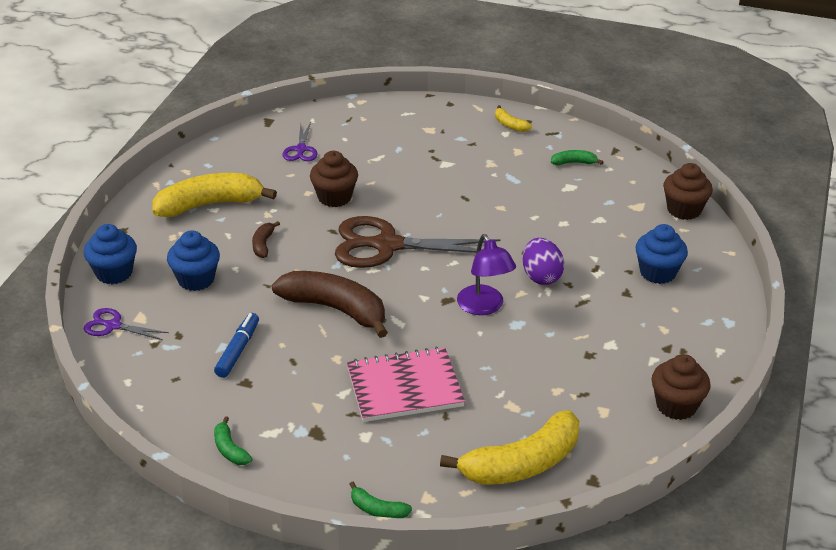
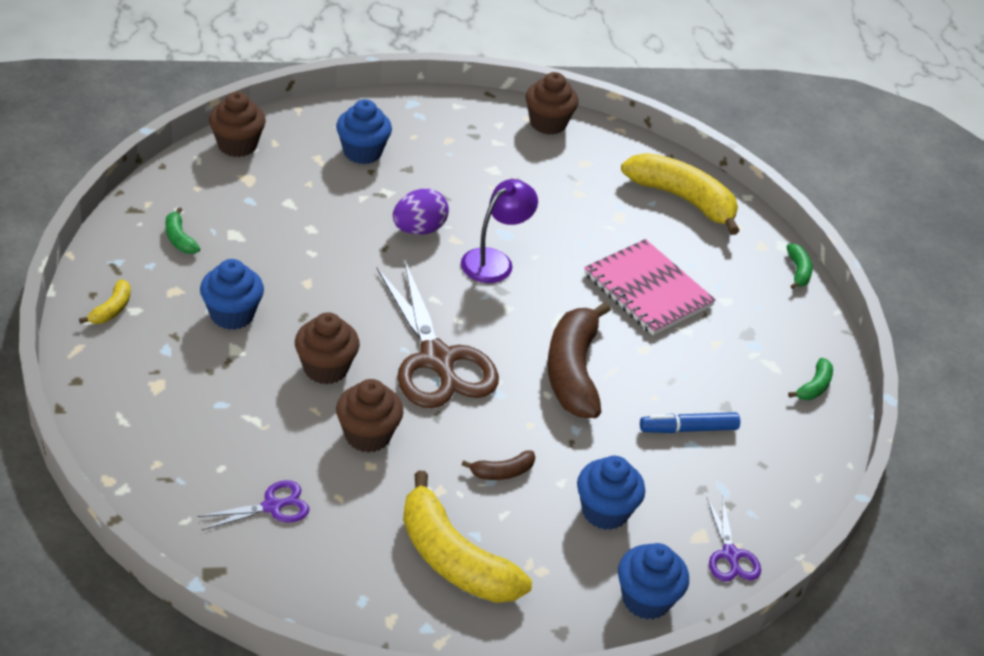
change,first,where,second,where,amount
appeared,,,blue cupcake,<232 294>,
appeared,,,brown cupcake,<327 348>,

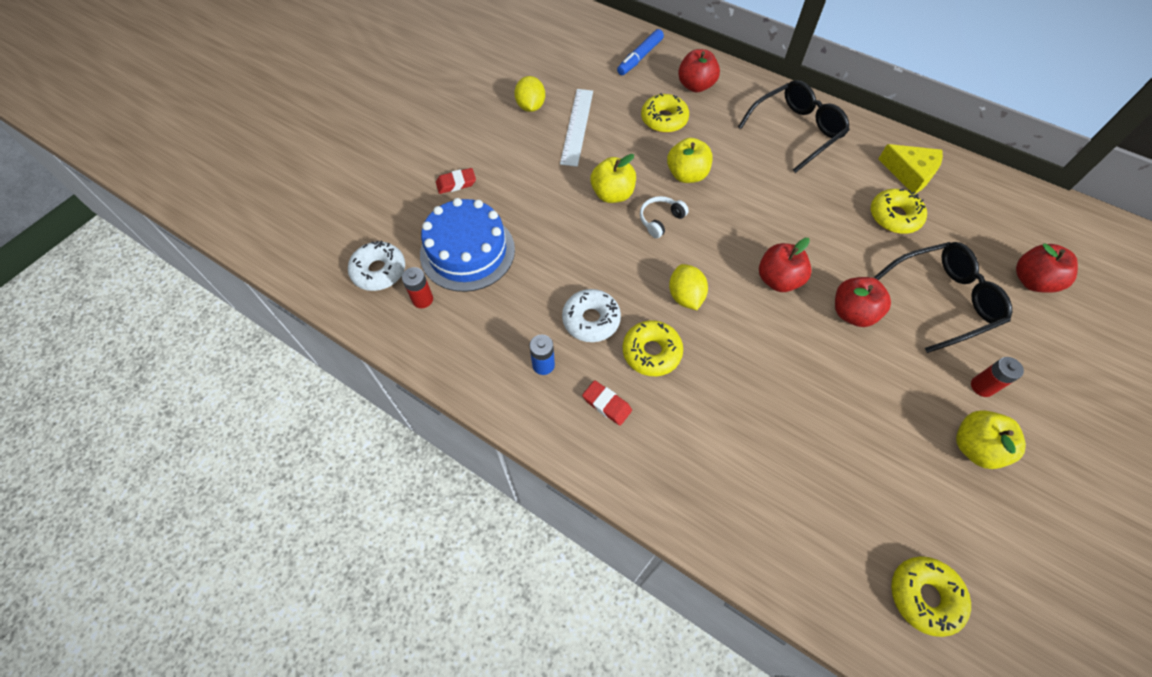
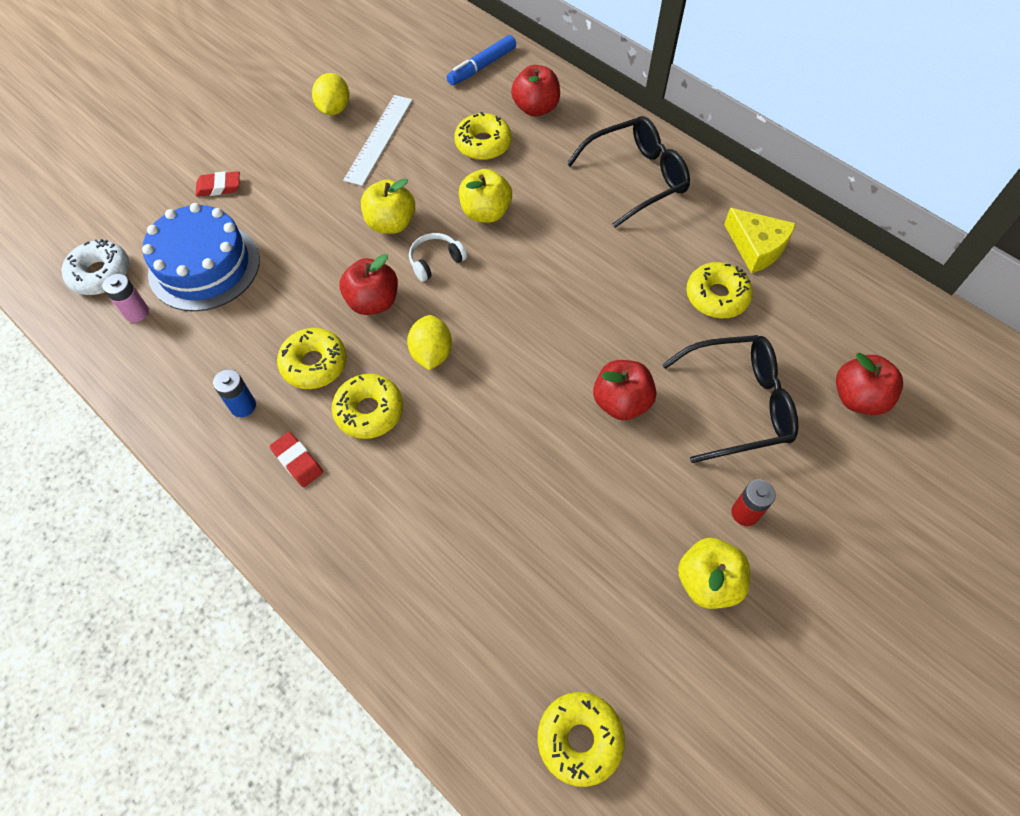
change,first,where,second,where,amount
colour,red battery,<417 287>,pink battery,<126 298>,
colour,white donut,<591 315>,yellow donut,<312 358>,
relocated,red apple,<785 265>,,<369 284>,

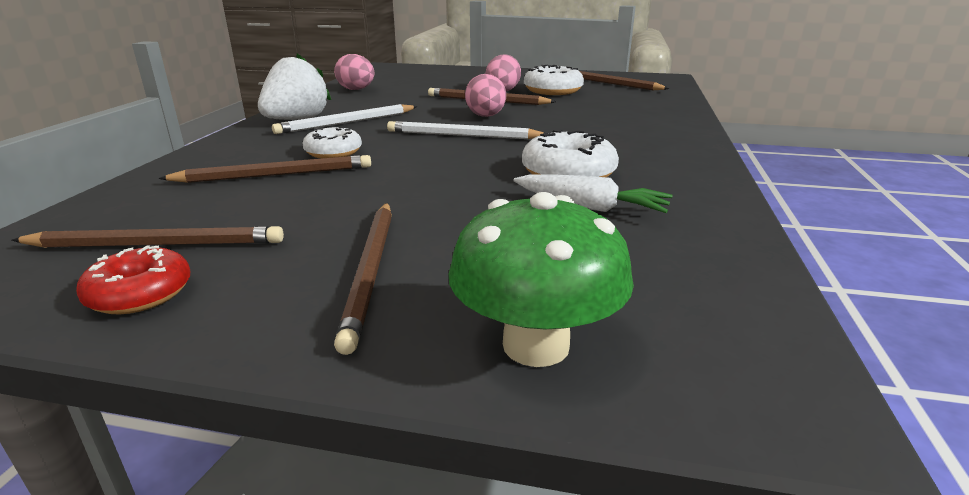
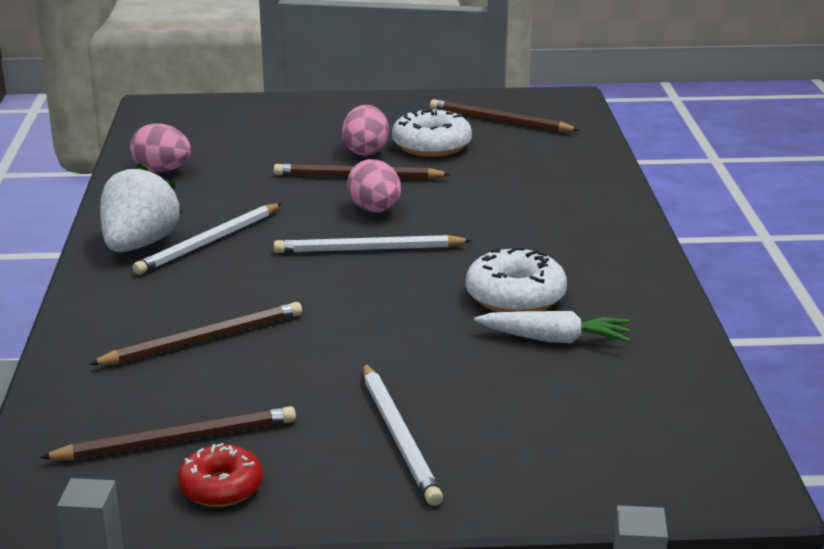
change,first,where,second,where,amount
colour,brown pencil,<363 279>,white pencil,<403 434>,
missing,white donut,<332 142>,,,
missing,green mushroom,<541 279>,,,

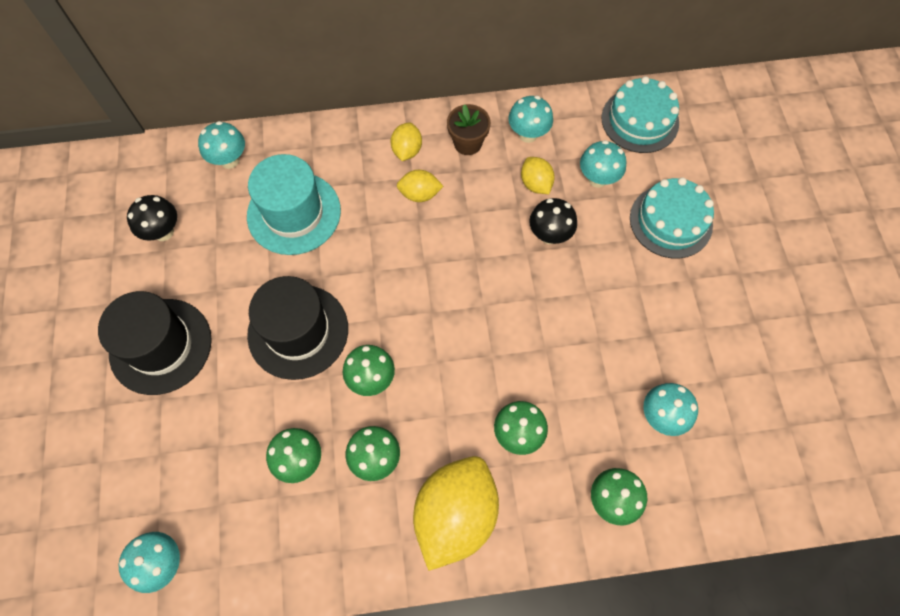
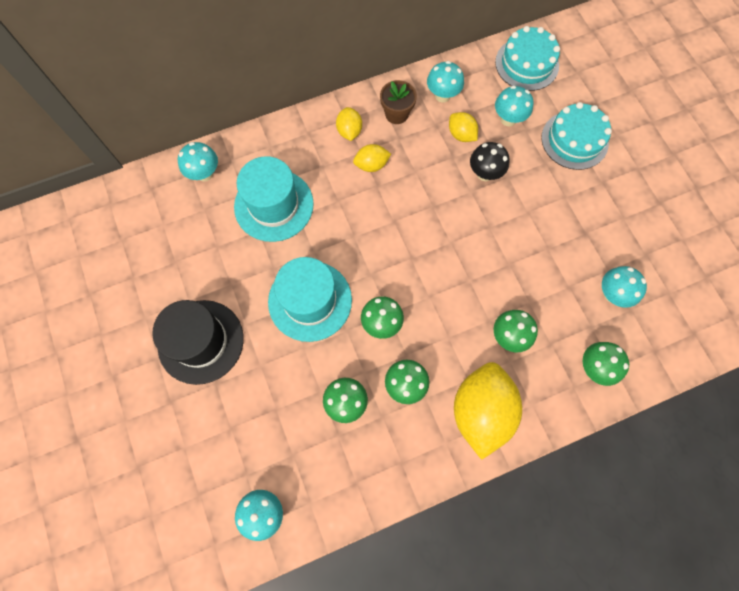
change,first,where,second,where,amount
colour,black hat,<297 328>,turquoise hat,<310 299>,
missing,black mushroom,<152 218>,,,

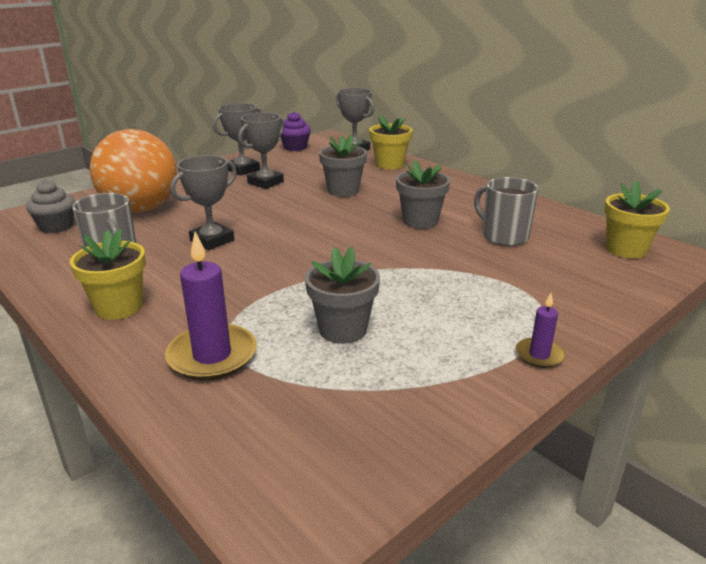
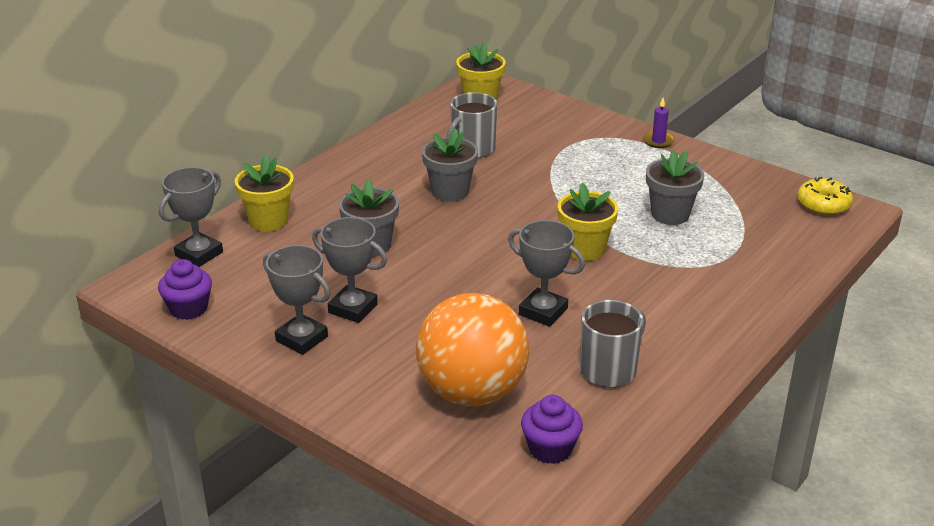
change,first,where,second,where,amount
colour,grey cupcake,<50 206>,purple cupcake,<552 429>,
relocated,yellow flower pot,<108 274>,,<588 222>,
appeared,,,yellow donut,<825 196>,
missing,purple candle,<211 306>,,,

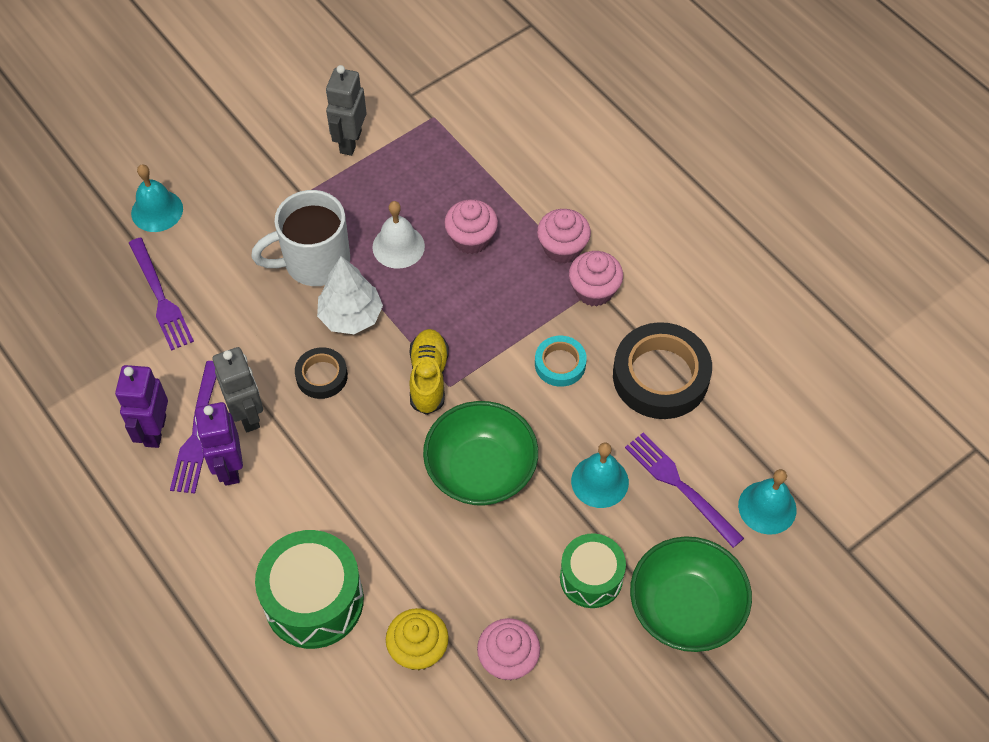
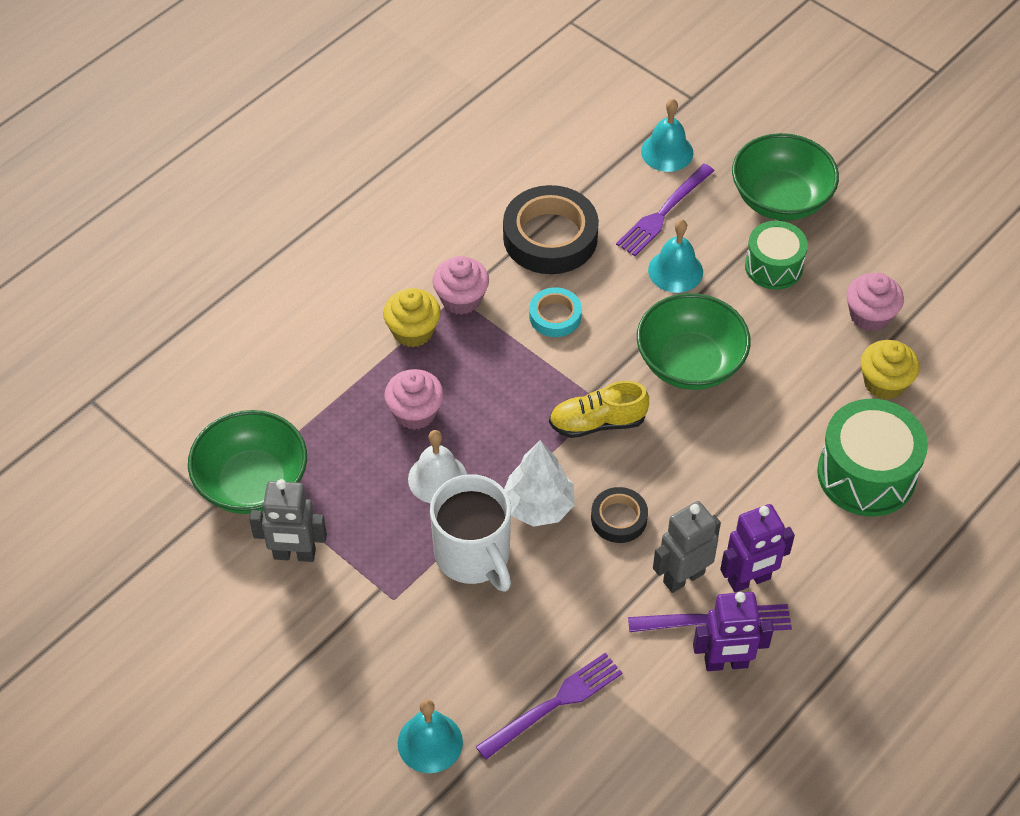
change,first,where,second,where,amount
appeared,,,green bowl,<247 462>,
colour,pink cupcake,<564 236>,yellow cupcake,<412 317>,

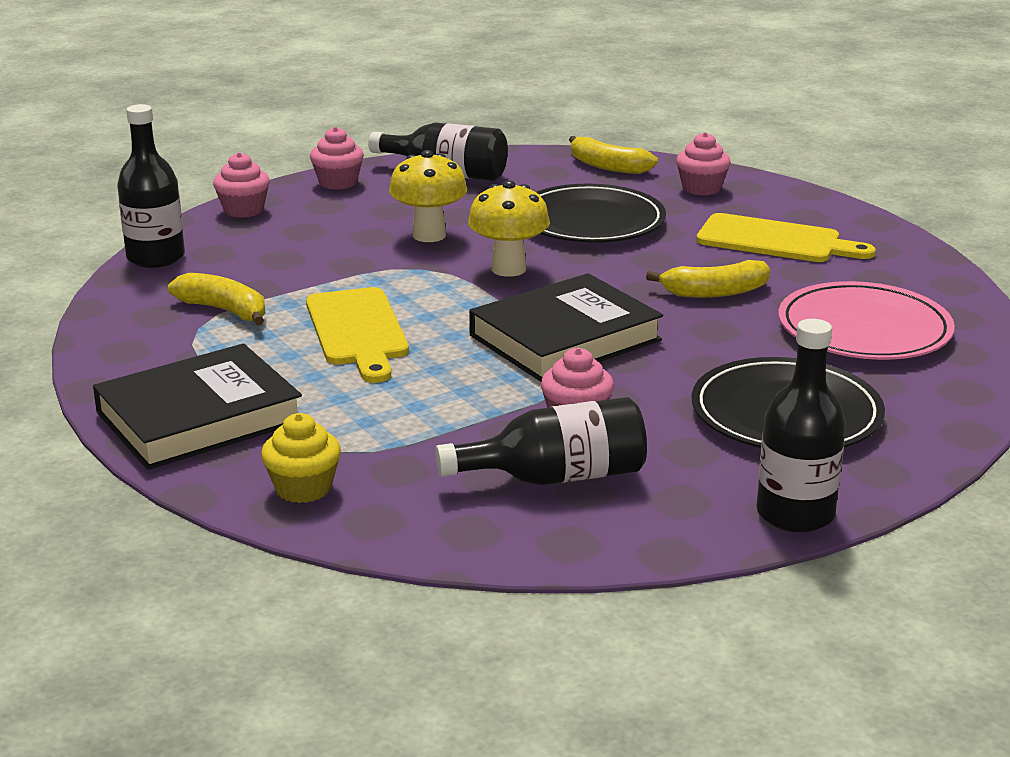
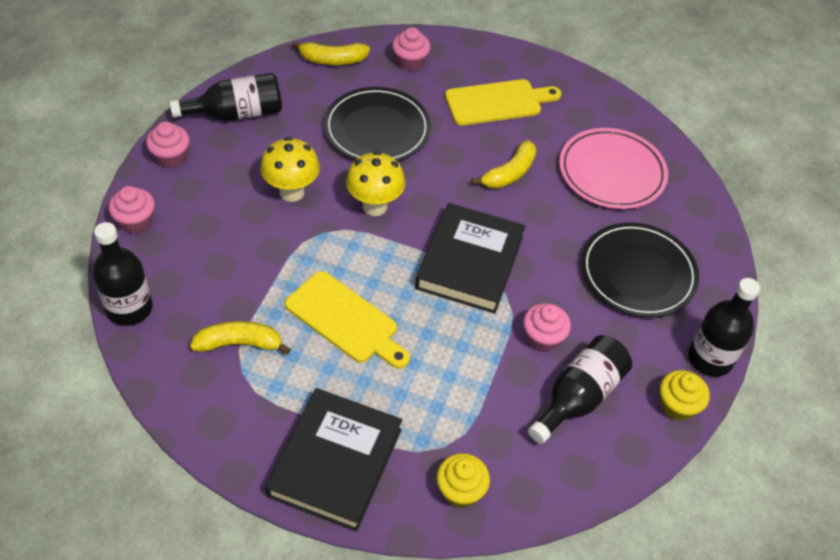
change,first,where,second,where,amount
appeared,,,yellow cupcake,<685 395>,

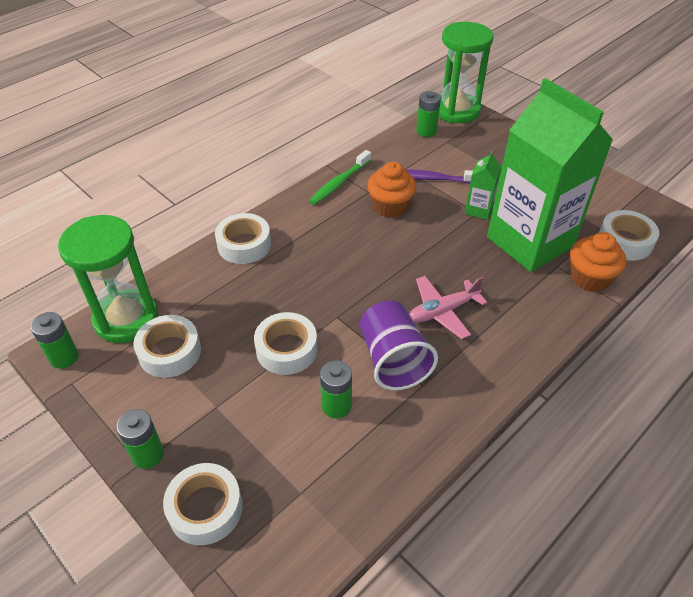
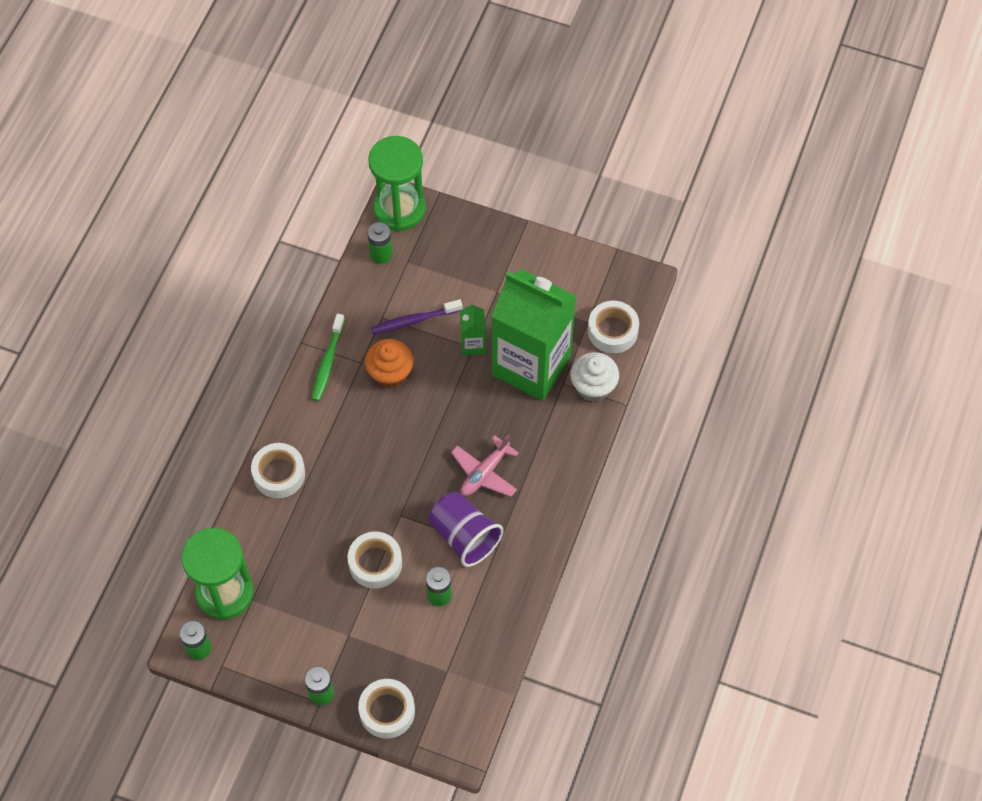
change,first,where,second,where,amount
colour,orange cupcake,<598 262>,white cupcake,<594 377>,
missing,white tape,<167 346>,,,

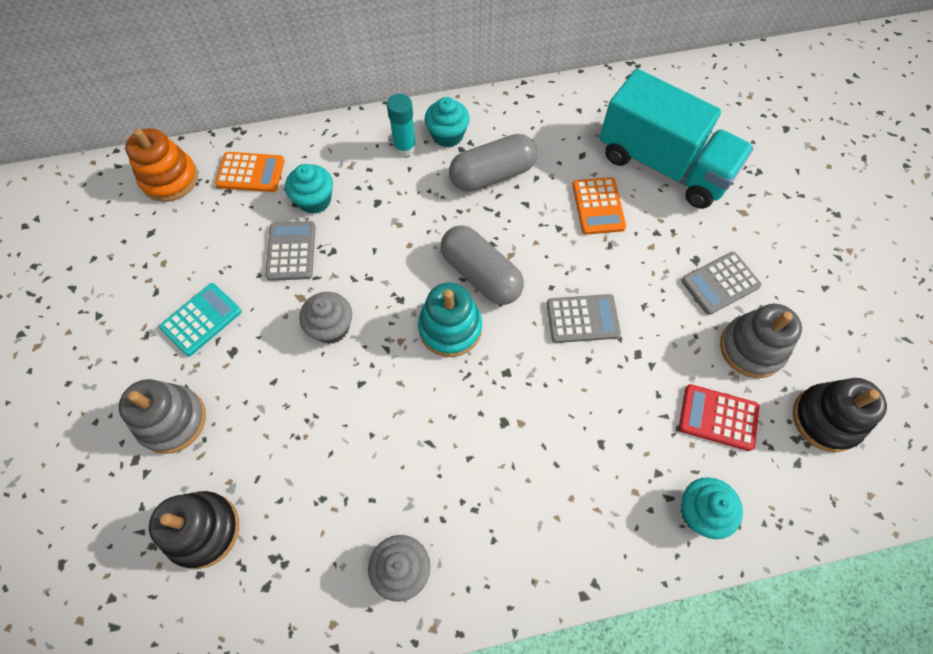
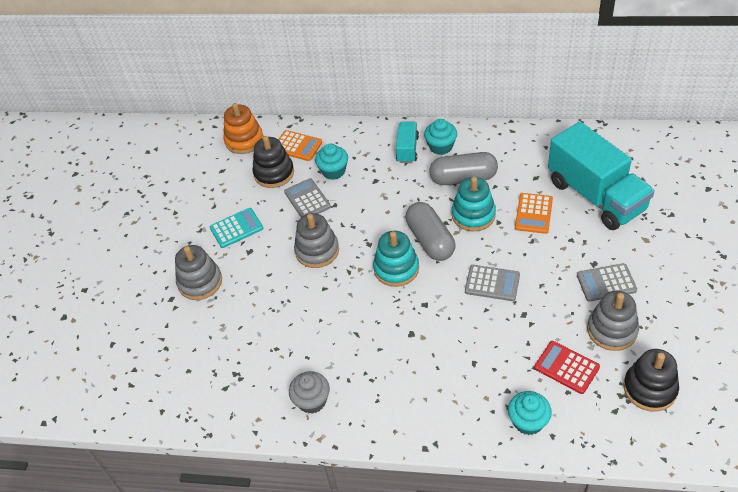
change,first,where,second,where,amount
relocated,black stacking toy,<194 530>,,<273 162>,
spun,grey calculator,<290 251>,,<307 197>,45 degrees counterclockwise
exchanged,grey cupcake,<325 318>,grey stacking toy,<316 240>,
exchanged,turquoise glue stick,<401 125>,turquoise truck,<407 142>,
appeared,,,turquoise stacking toy,<474 204>,

